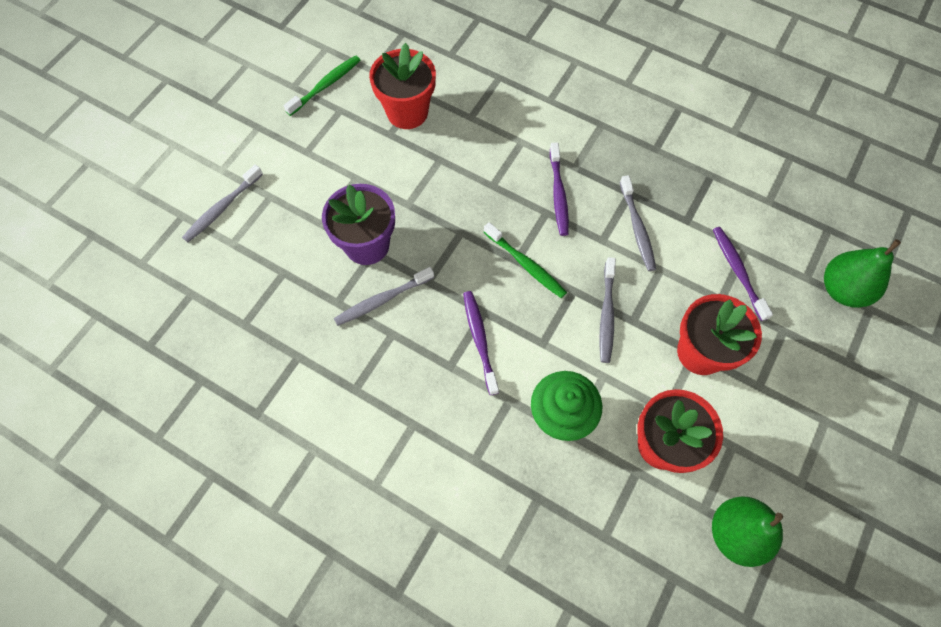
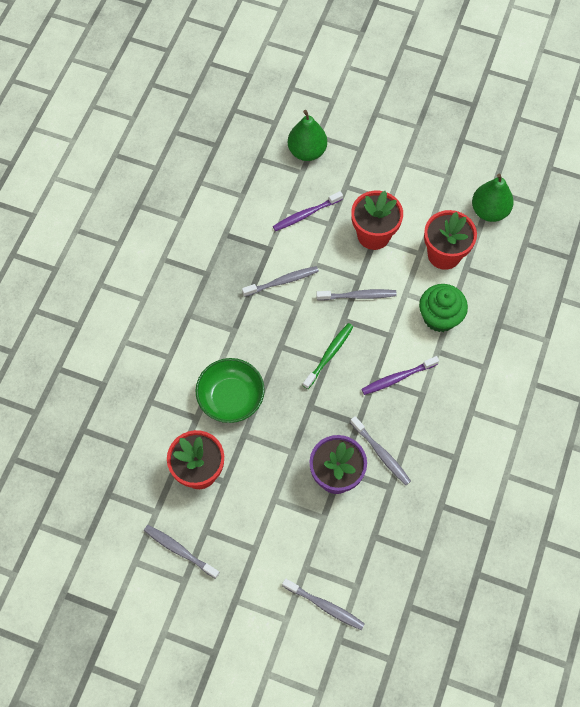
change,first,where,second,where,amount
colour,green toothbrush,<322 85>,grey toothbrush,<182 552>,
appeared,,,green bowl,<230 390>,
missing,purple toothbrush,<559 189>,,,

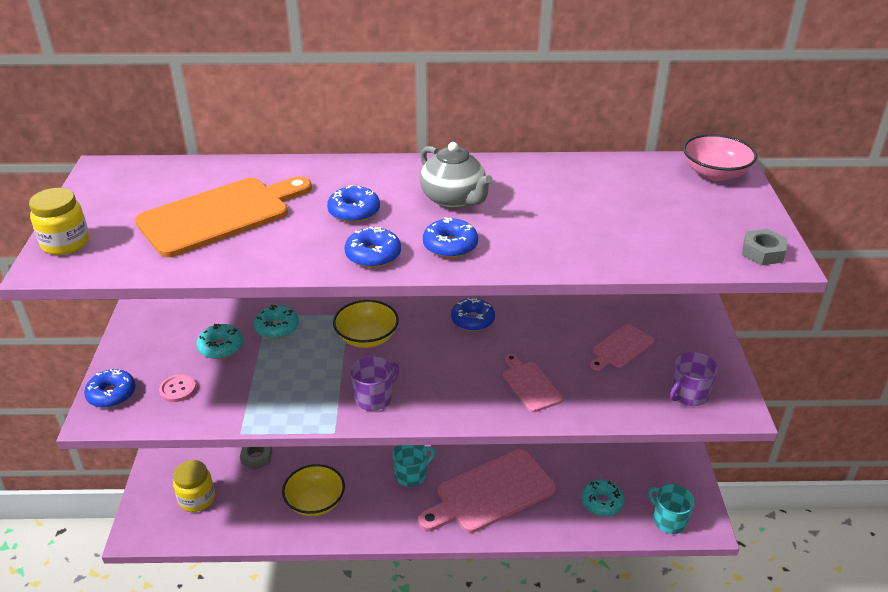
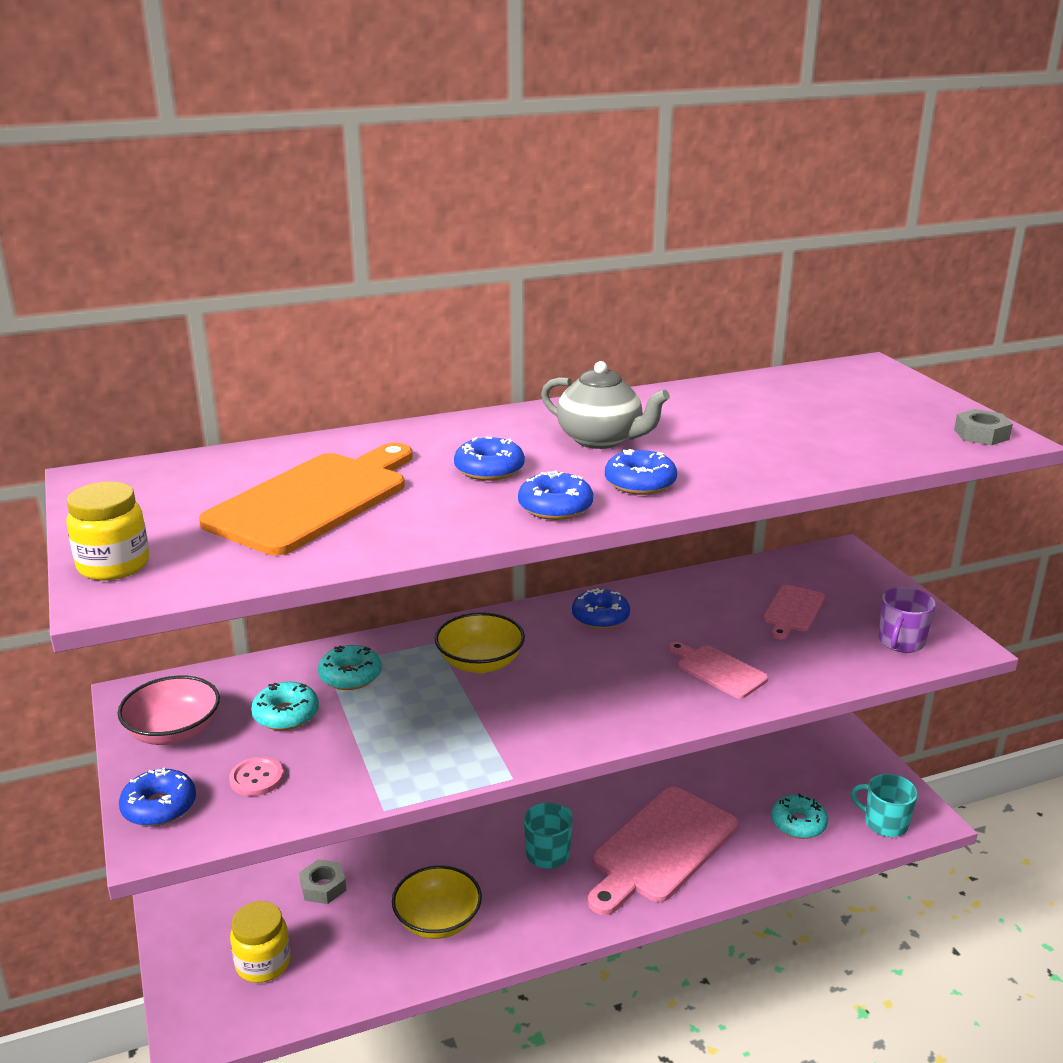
change,first,where,second,where,amount
relocated,pink bowl,<720 157>,,<169 710>,
missing,purple mug,<374 383>,,,

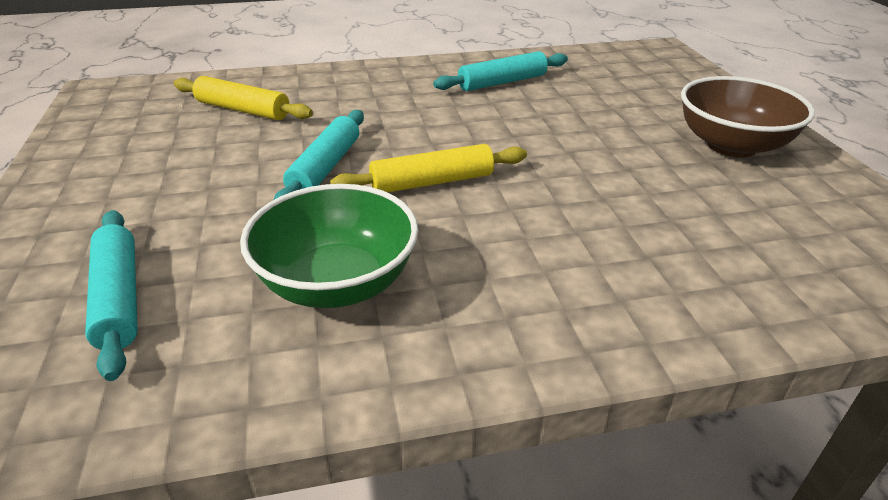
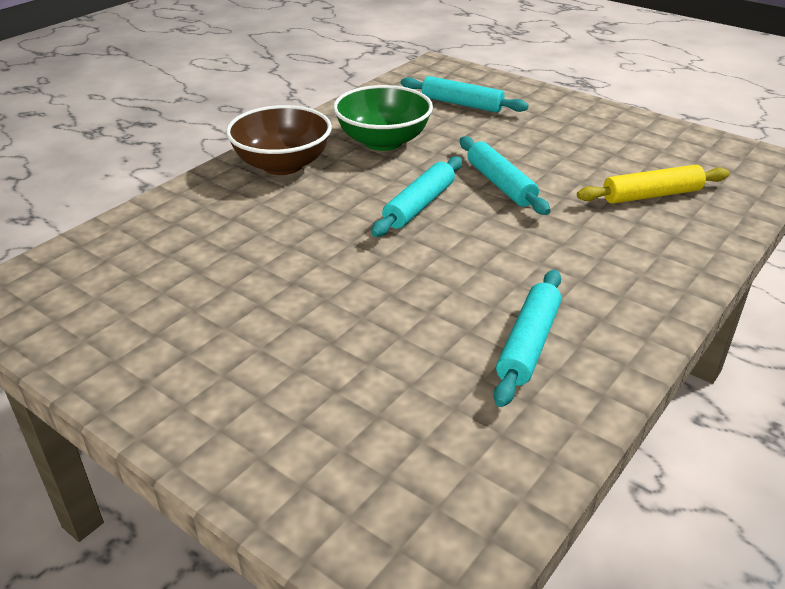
change,first,where,second,where,amount
relocated,brown bowl,<748 117>,,<279 140>,
colour,yellow rolling pin,<428 168>,turquoise rolling pin,<416 196>,

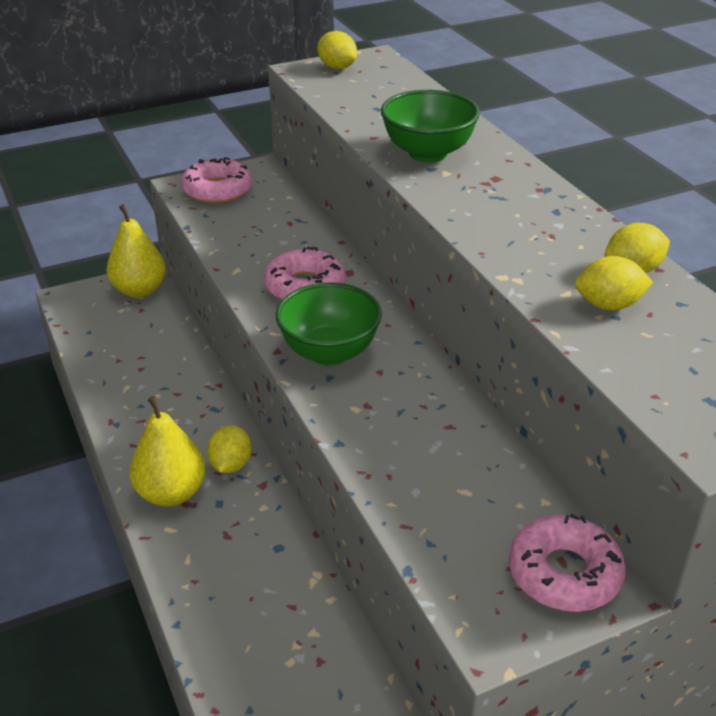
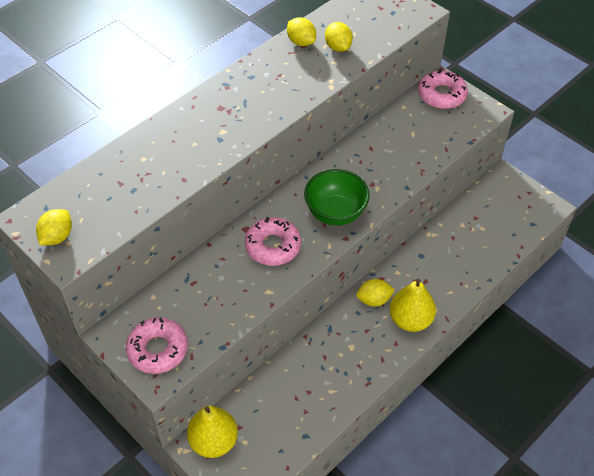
change,first,where,second,where,amount
missing,green bowl,<430 126>,,,

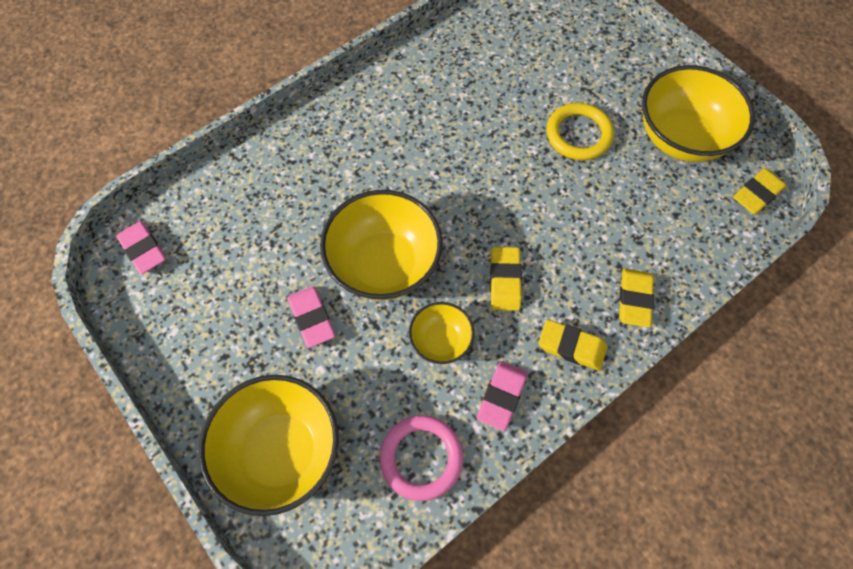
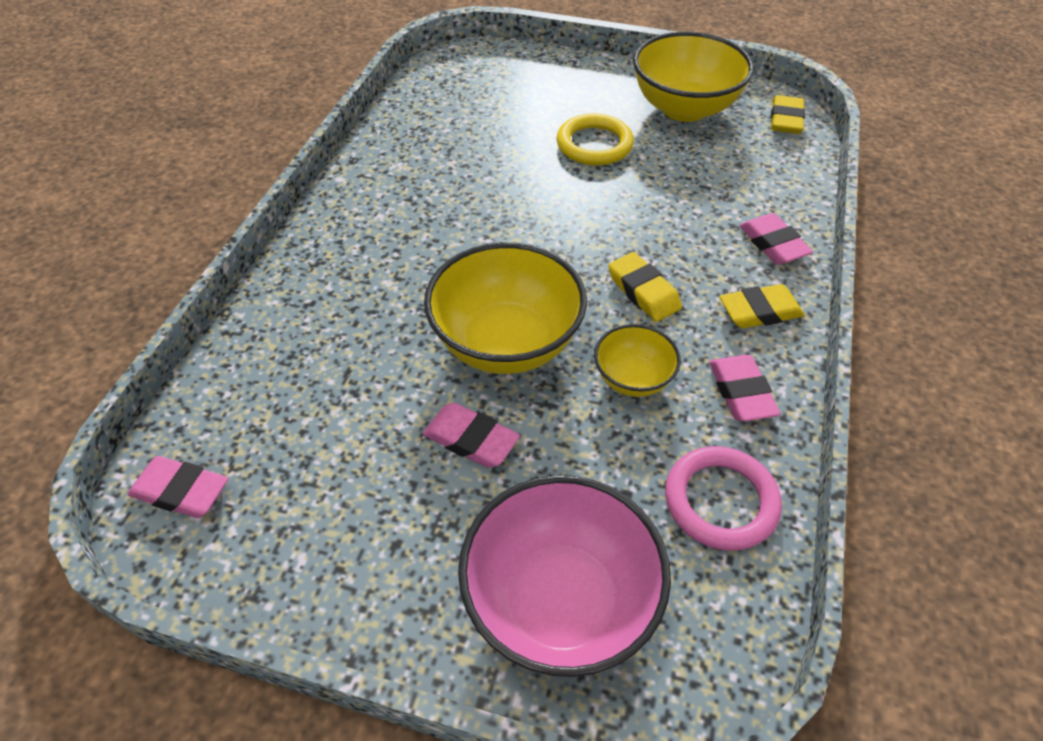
change,first,where,second,where,amount
colour,yellow bowl,<269 445>,pink bowl,<564 576>,
colour,yellow eraser,<636 298>,pink eraser,<776 239>,

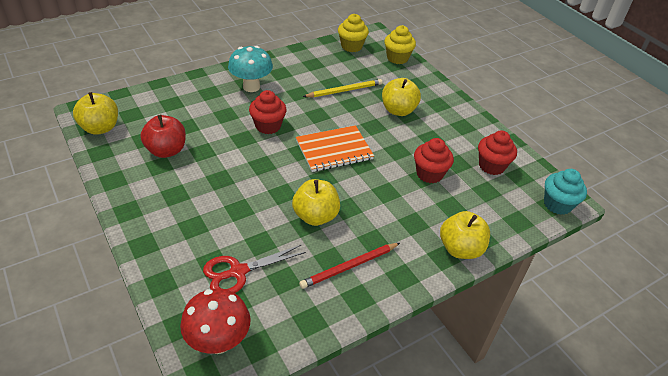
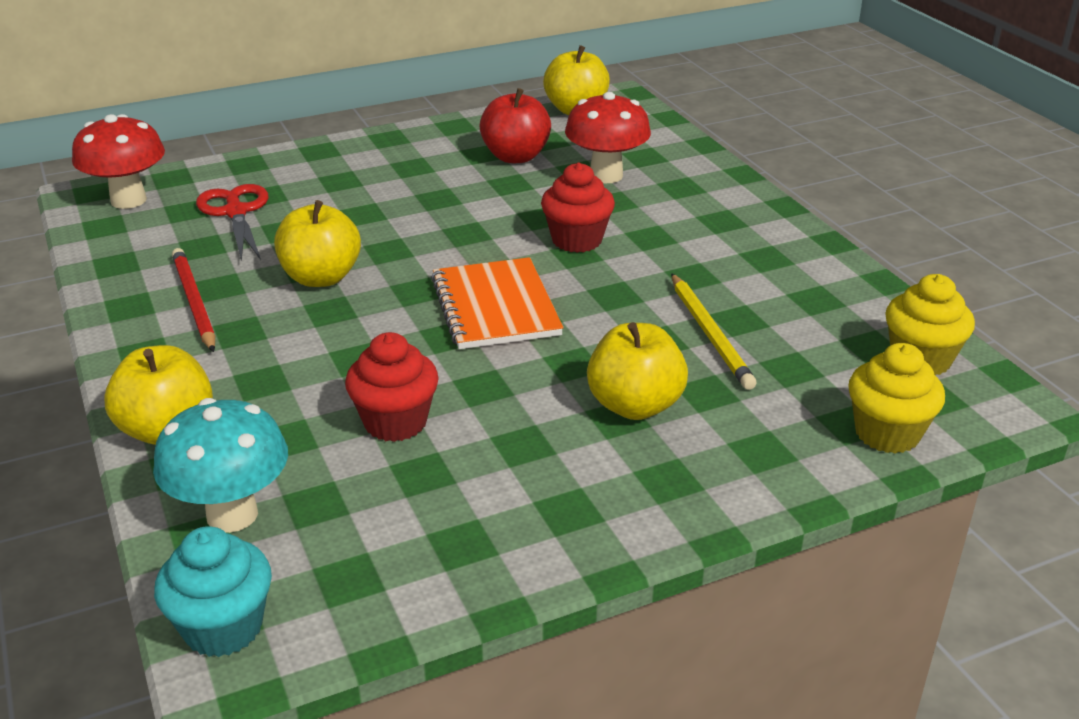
change,first,where,second,where,amount
relocated,turquoise mushroom,<250 69>,,<220 465>,
appeared,,,red mushroom,<608 137>,
missing,red cupcake,<497 153>,,,

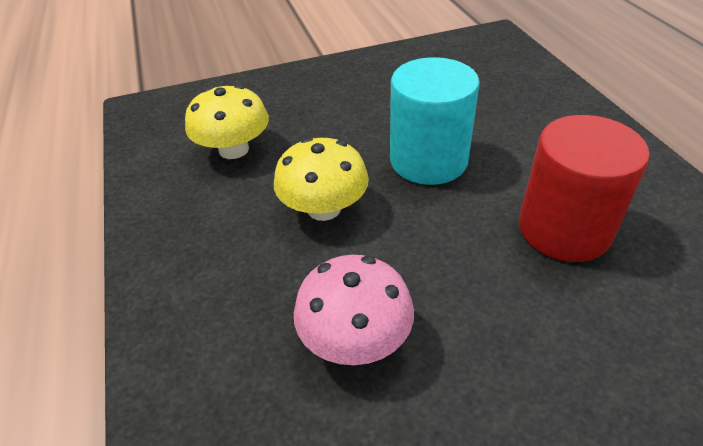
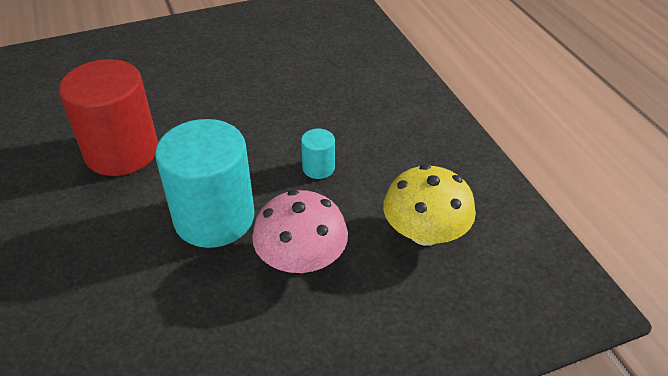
change,first,where,second,where,amount
relocated,pink mushroom,<354 310>,,<300 231>,
exchanged,yellow mushroom,<321 179>,turquoise cylinder,<318 154>,

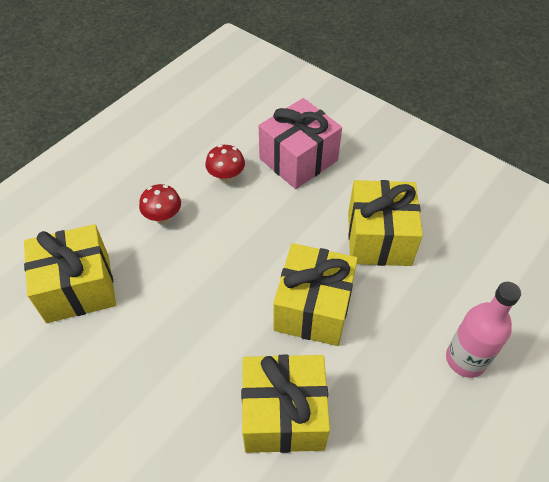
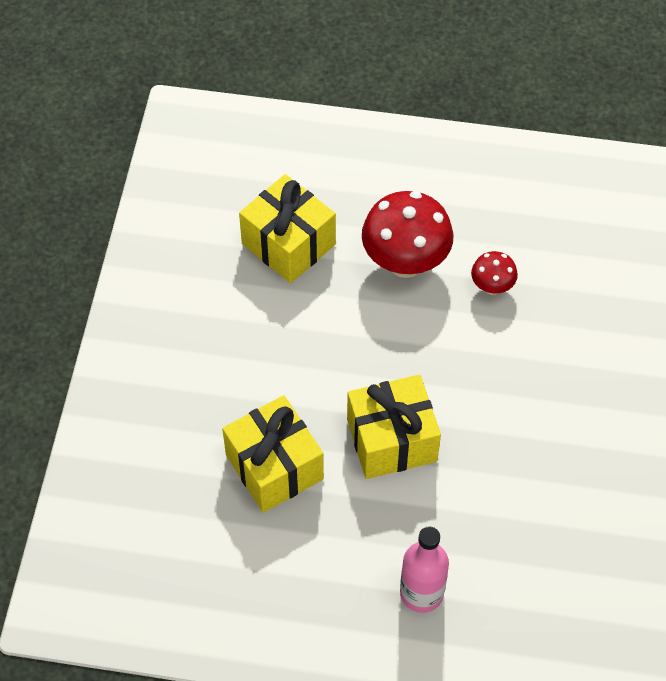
change,first,where,second,where,amount
size,red mushroom,<160 204>,,<407 234>,x1.98
missing,pink gift,<300 143>,,,
missing,yellow gift,<385 223>,,,

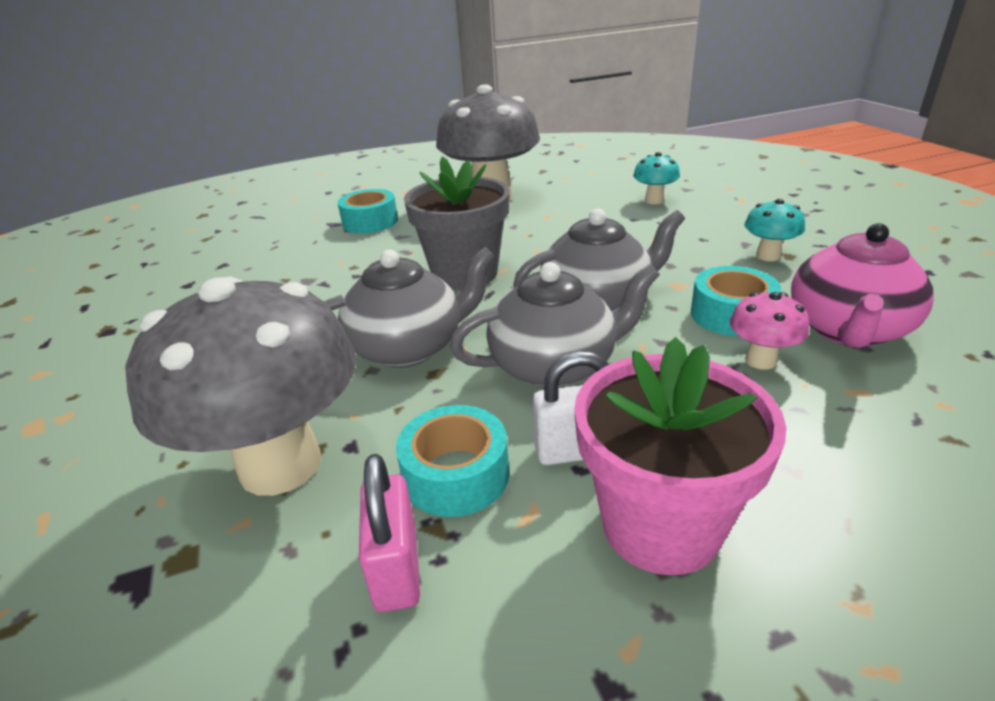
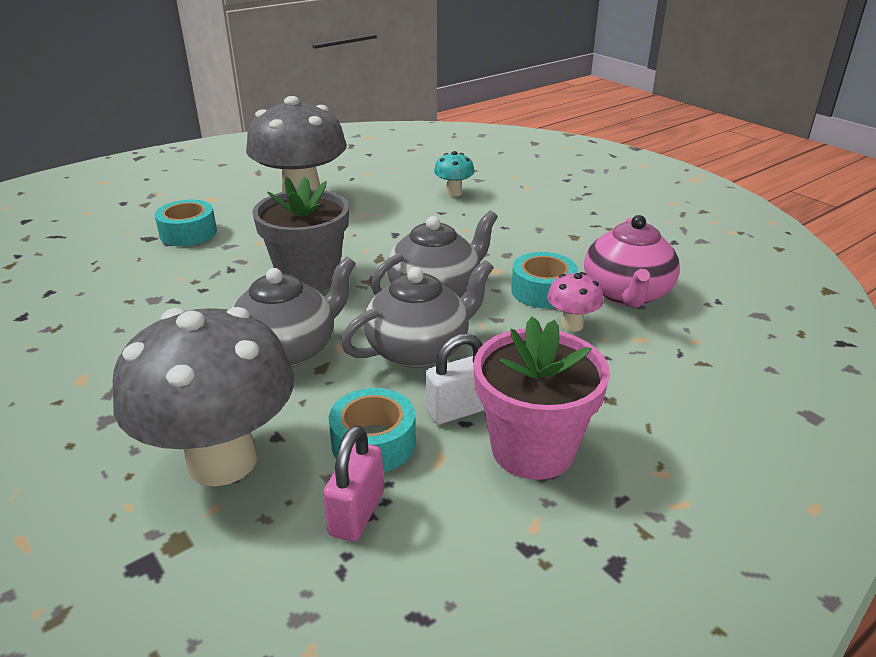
change,first,where,second,where,amount
spun,pink padlock,<389 533>,,<353 483>,45 degrees clockwise
missing,turquoise mushroom,<775 230>,,,

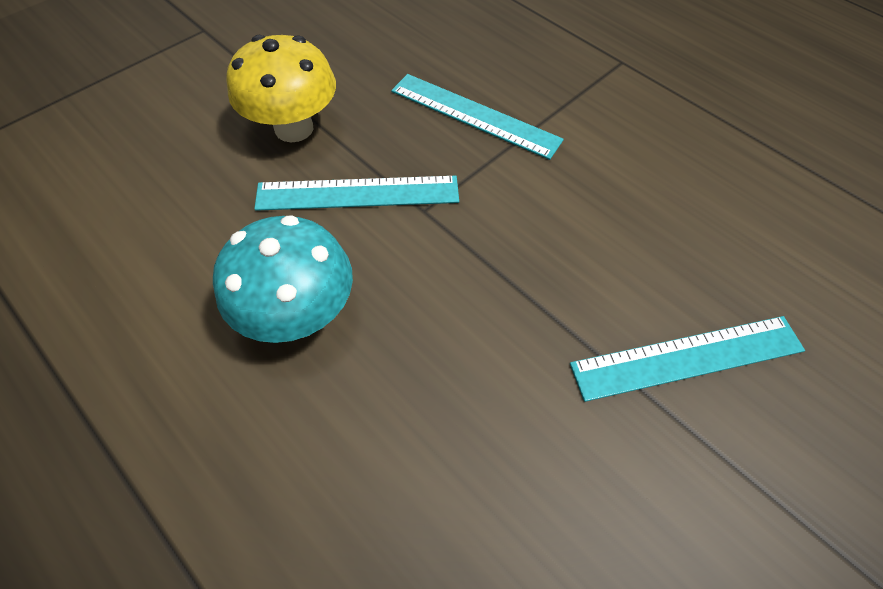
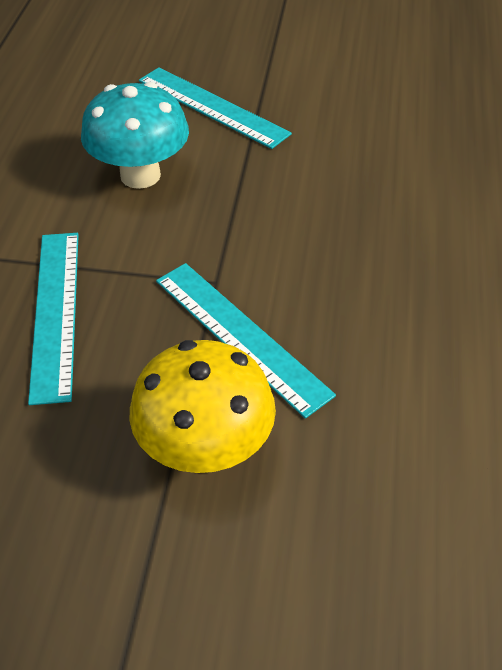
change,first,where,second,where,amount
relocated,turquoise mushroom,<283 279>,,<135 135>,

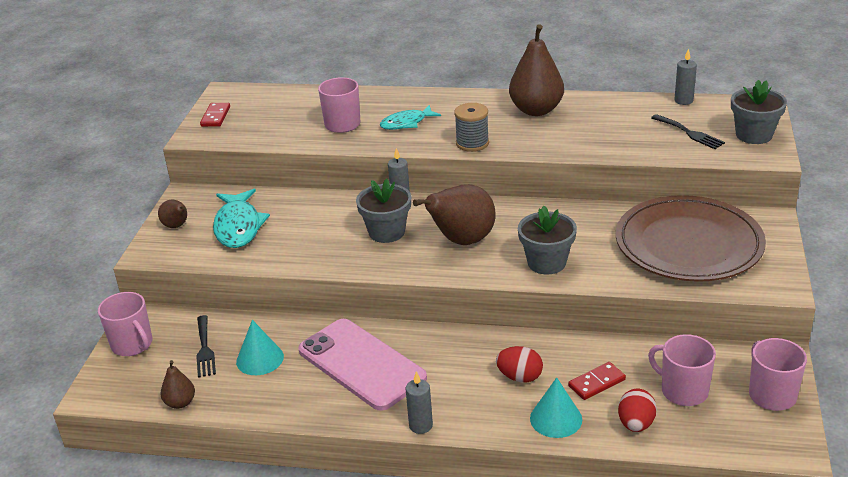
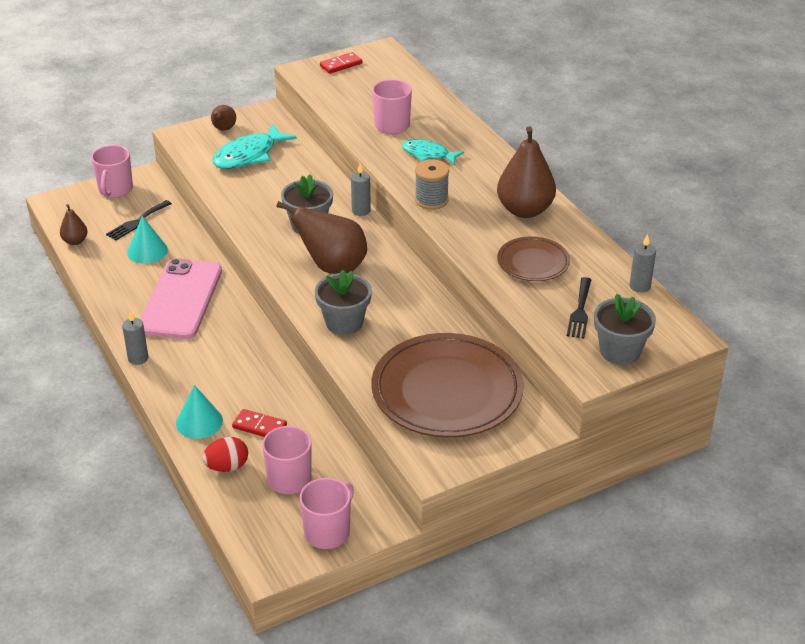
change,first,where,second,where,amount
appeared,,,brown plate,<533 258>,
missing,red egg,<519 364>,,,

